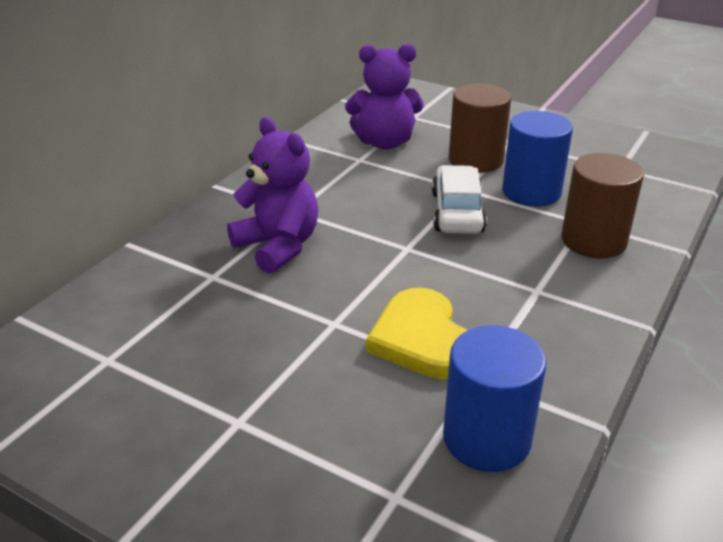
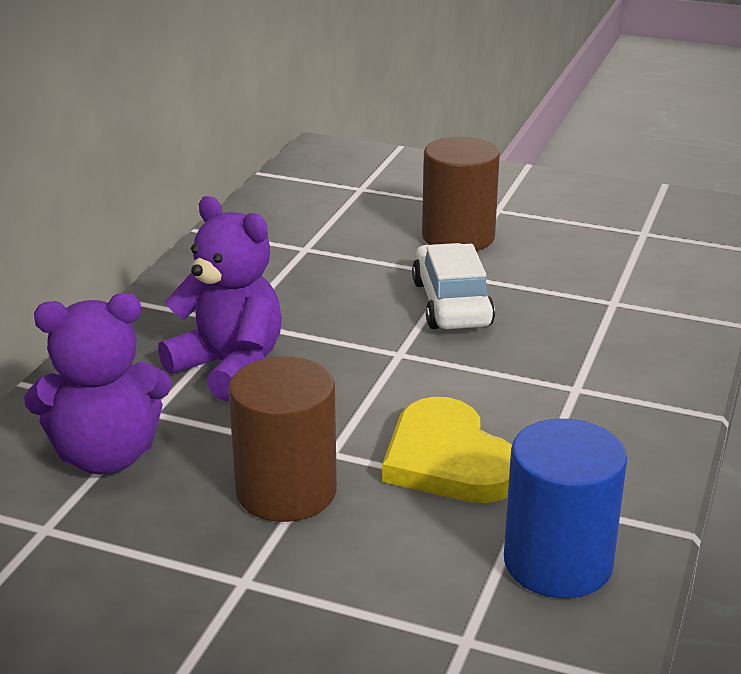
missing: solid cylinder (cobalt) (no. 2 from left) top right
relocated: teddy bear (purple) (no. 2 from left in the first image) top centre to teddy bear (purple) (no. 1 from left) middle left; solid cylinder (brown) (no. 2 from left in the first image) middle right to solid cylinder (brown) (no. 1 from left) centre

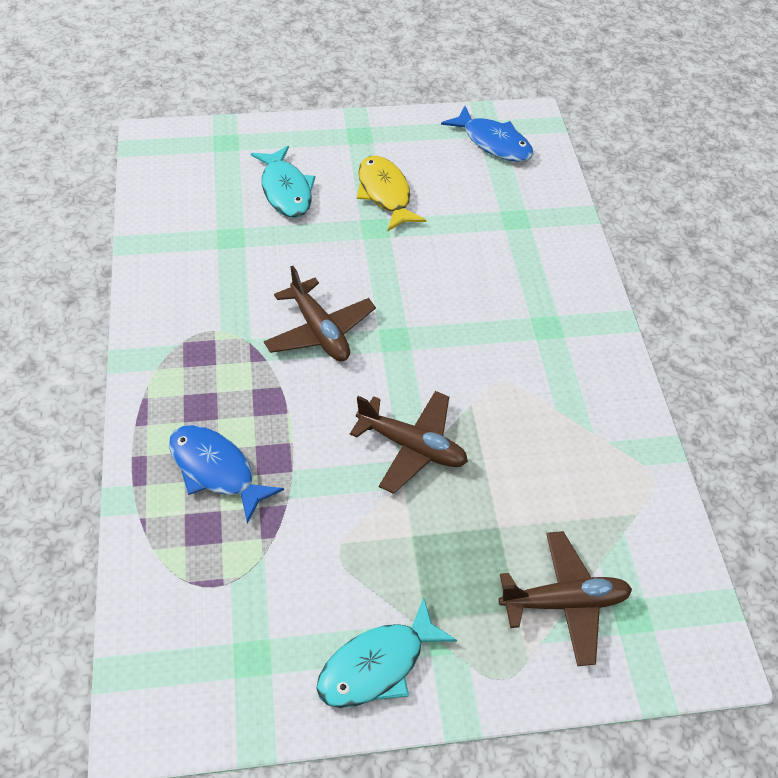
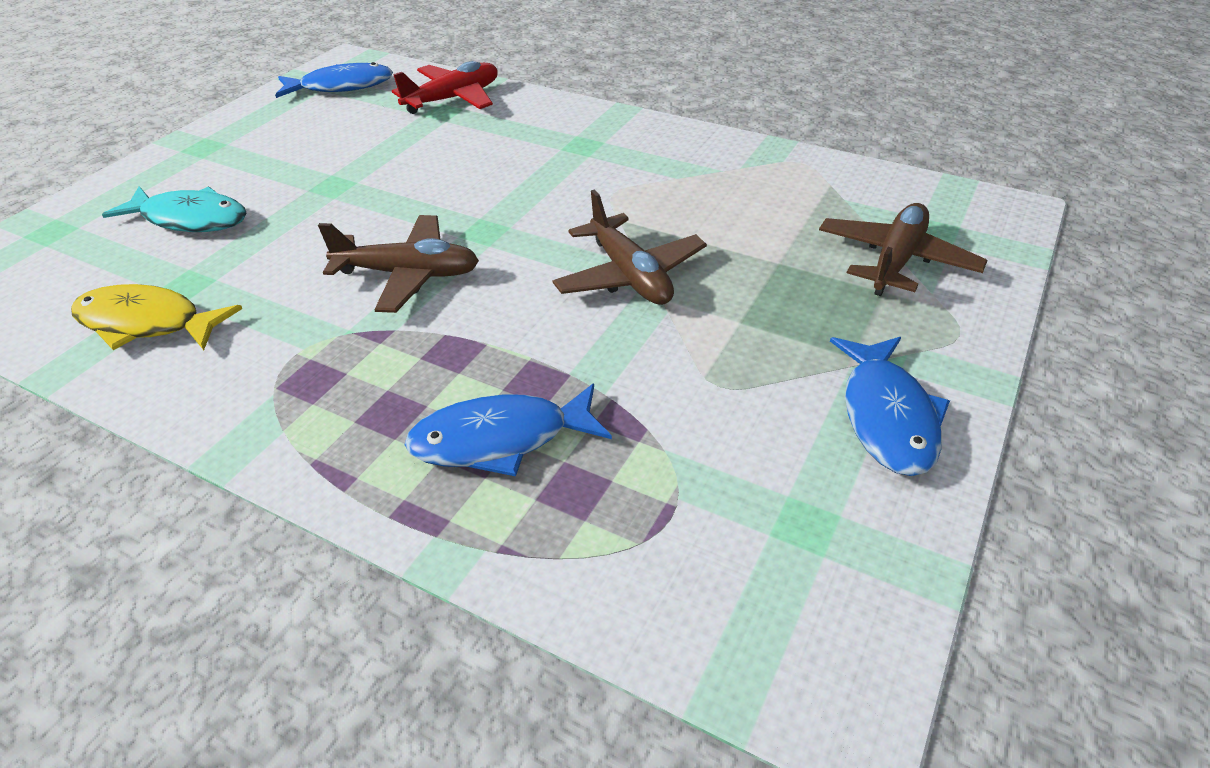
appeared: aeroplane (scarlet) top centre
relocated: toy fish (bright yellow) top centre to middle left
colour: toy fish (turquoise) (no. 2 from left) bottom centre to toy fish (cobalt) (no. 3 from left) middle right
spun: aeroplane (brown) (no. 2 from left) centre = top centre 90 degrees clockwise

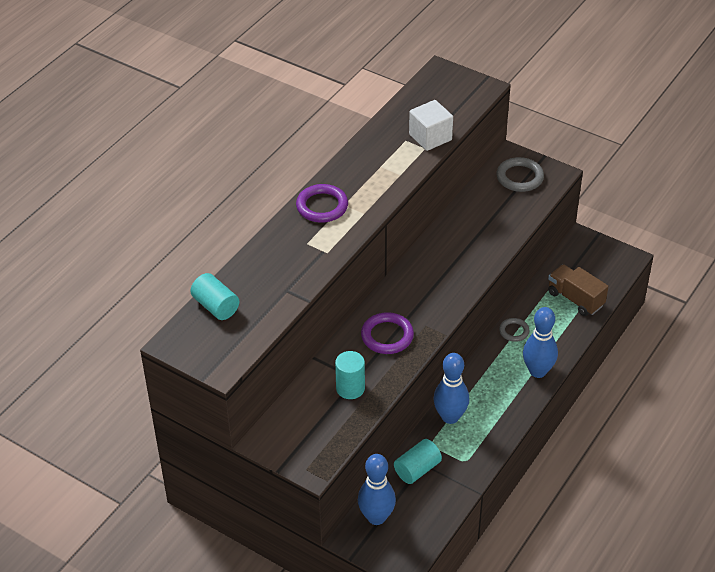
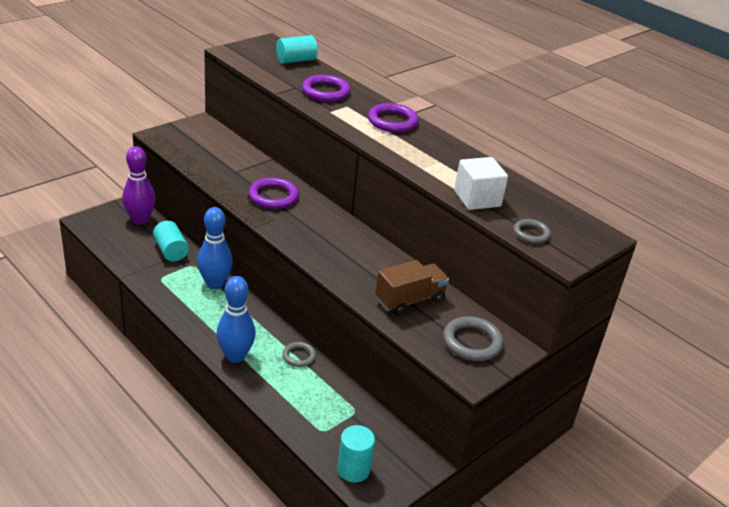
appeared: torus (purple) (no. 2 from left) top centre; torus (ash-grey) (no. 3 from left) middle right
relocated: lorry (brown) middle right to centre; solid cylinder (turquoise) (no. 2 from left in the first image) centre to solid cylinder (turquoise) (no. 3 from left) bottom centre
colour: skittle (cobalt) (no. 1 from left) bottom centre to skittle (purple) middle left

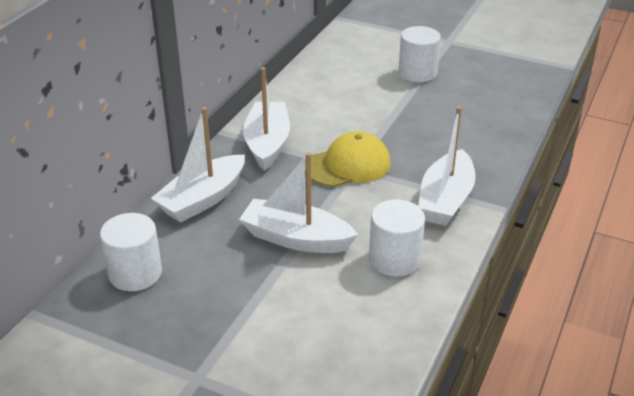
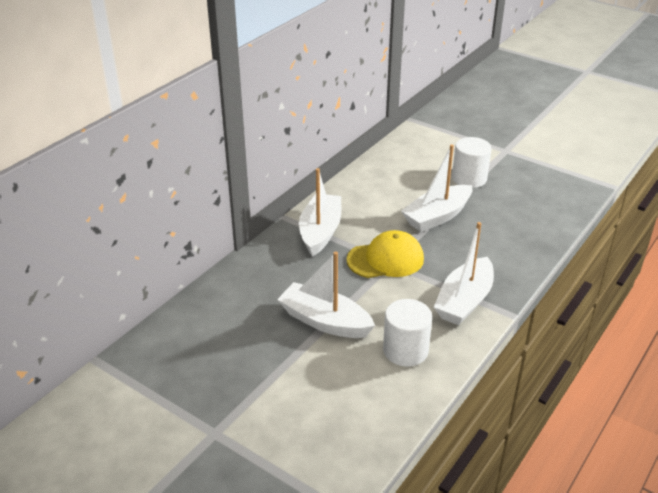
missing: solid cylinder (white) (no. 1 from left) middle left
relocated: sailboat (white) (no. 1 from left in the first image) middle left to sailboat (white) (no. 3 from left) centre

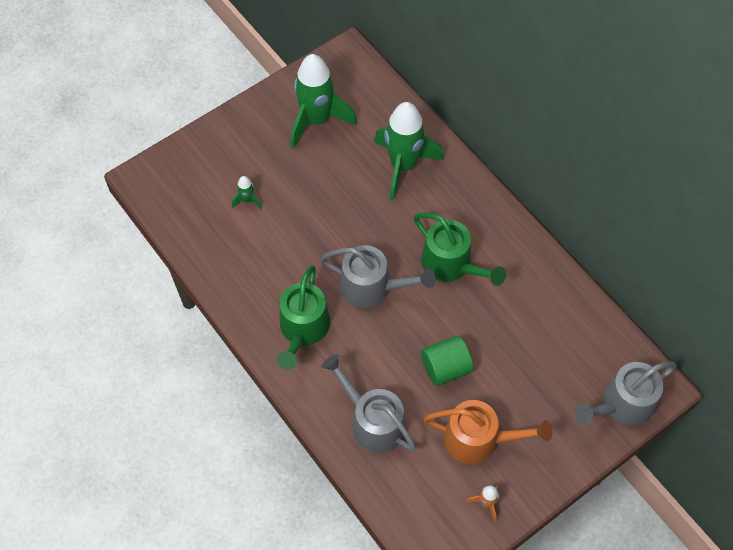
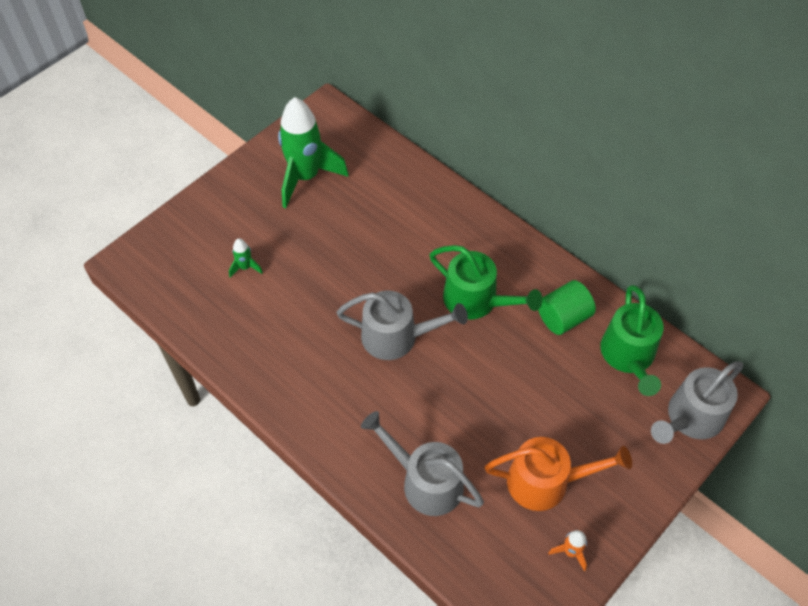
missing: toy rocket (green) (no. 3 from left) top centre
relocated: watering can (green) (no. 1 from left in the first image) centre to watering can (green) (no. 2 from left) middle right; solid cylinder (green) centre to middle right

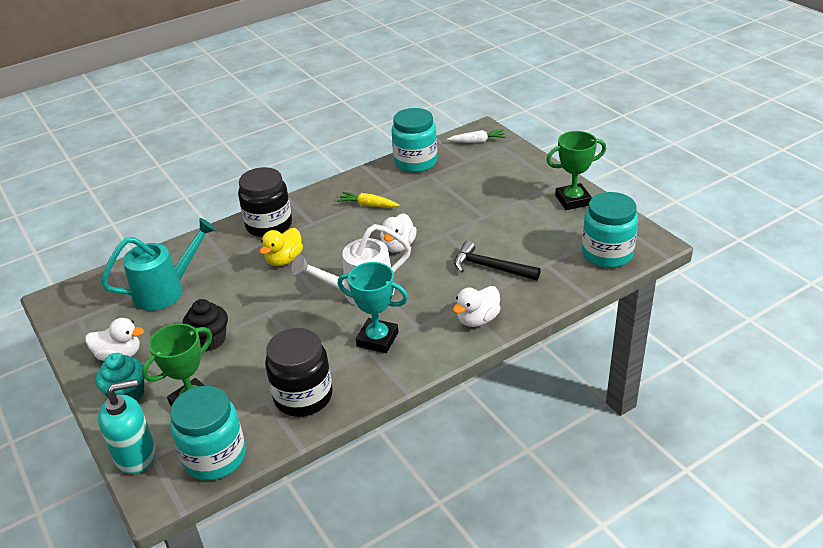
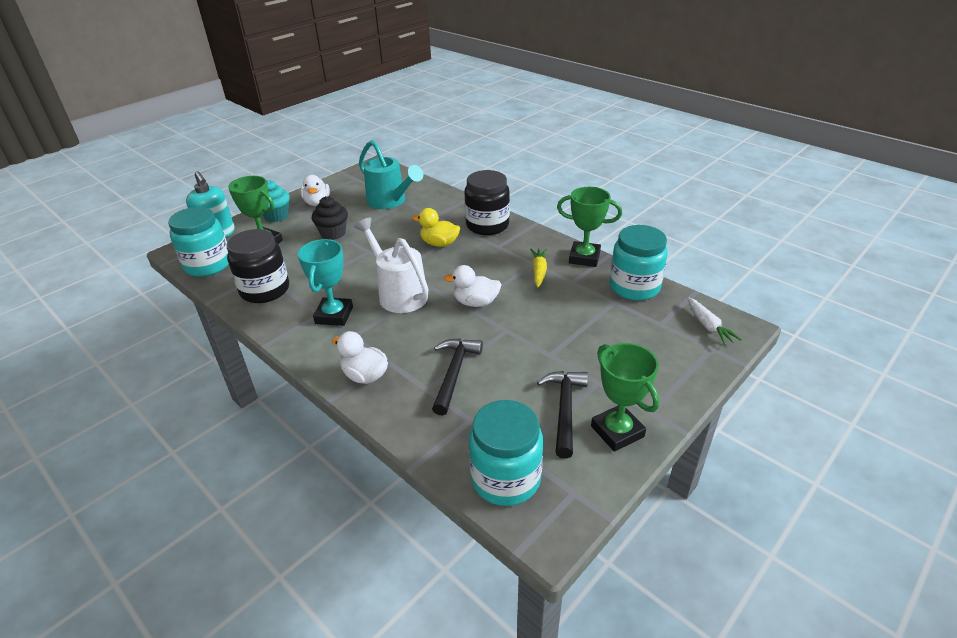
appeared: award cup (green) (no. 2 from left) centre; claw hammer (jet-black) (no. 2 from left) centre

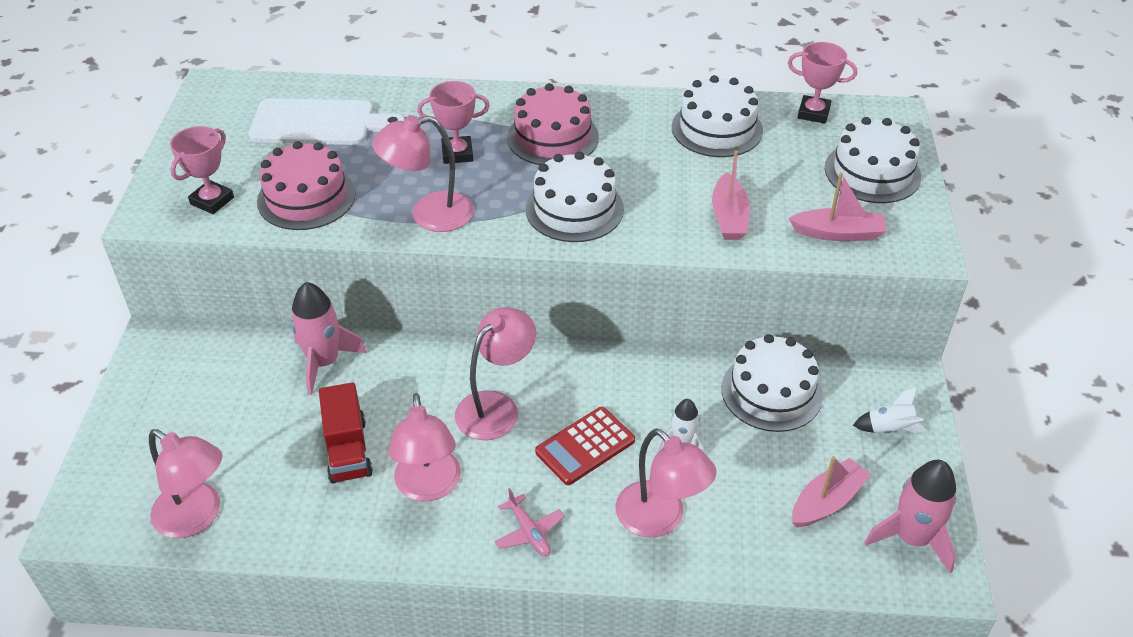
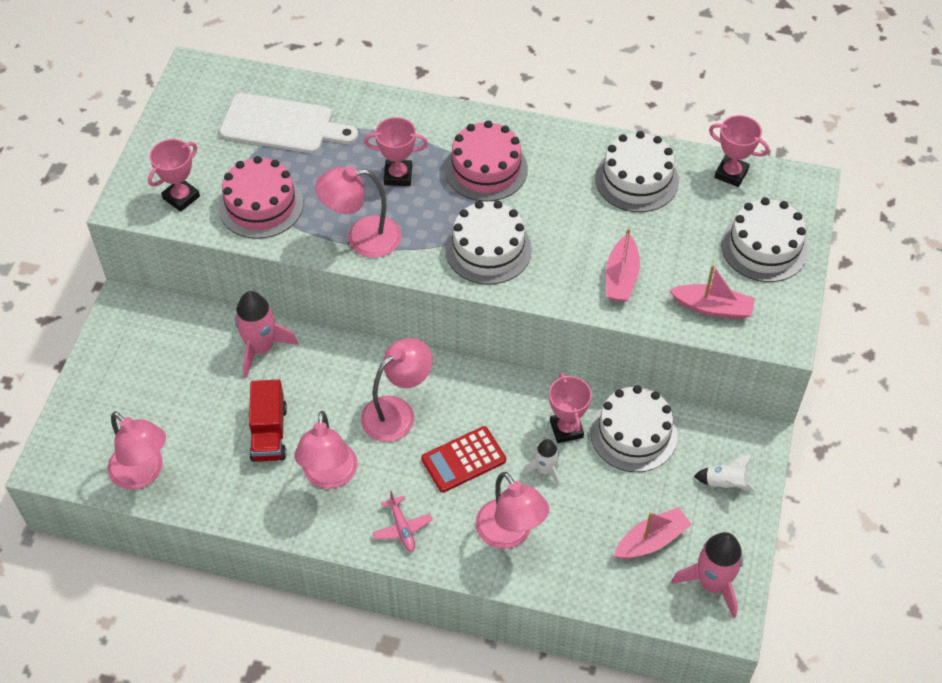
appeared: award cup (rosy) (no. 3 from left) centre

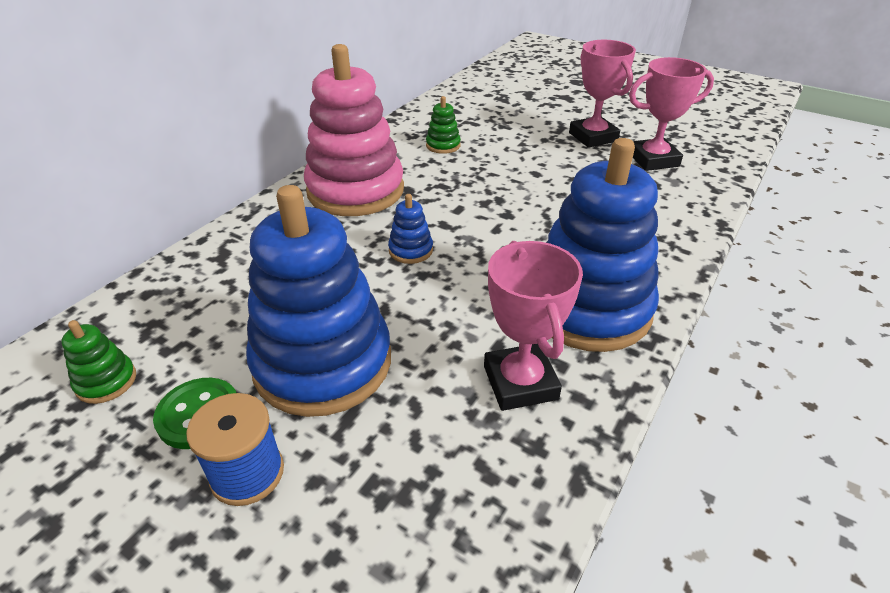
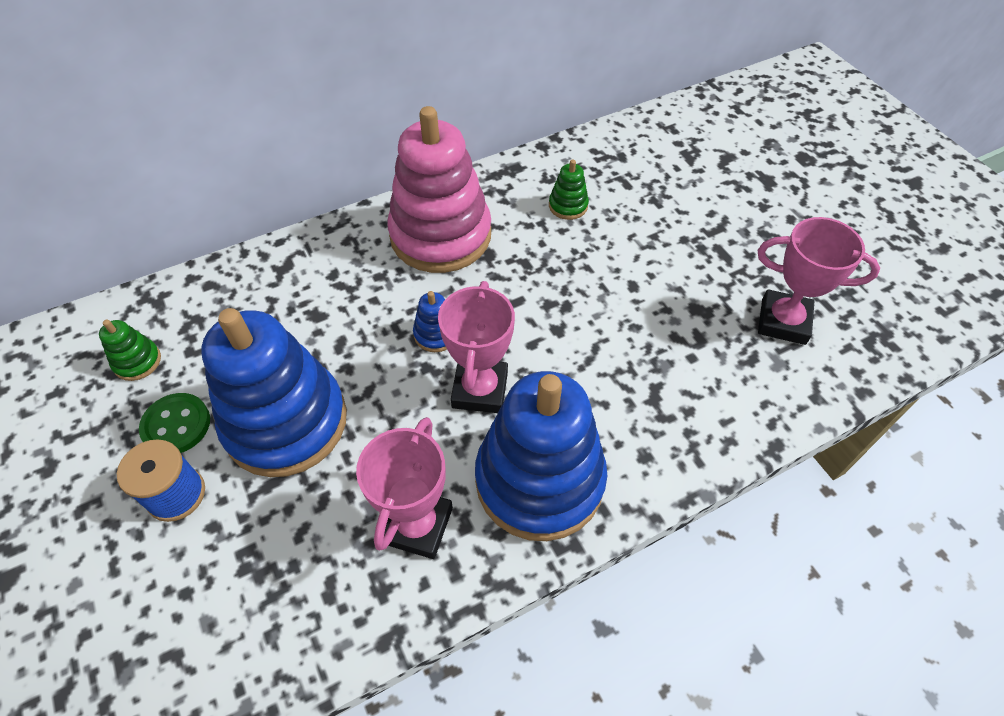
relocated: award cup (rosy) (no. 2 from left) top right to centre

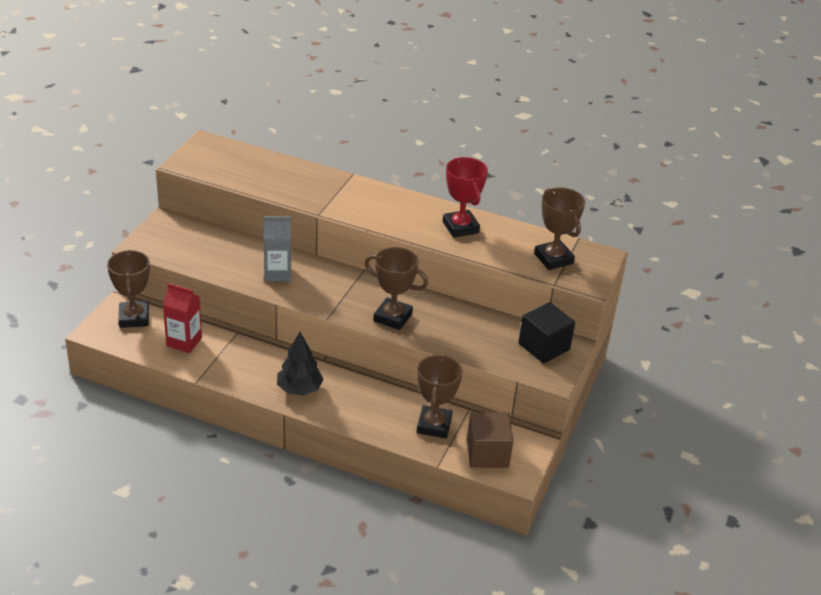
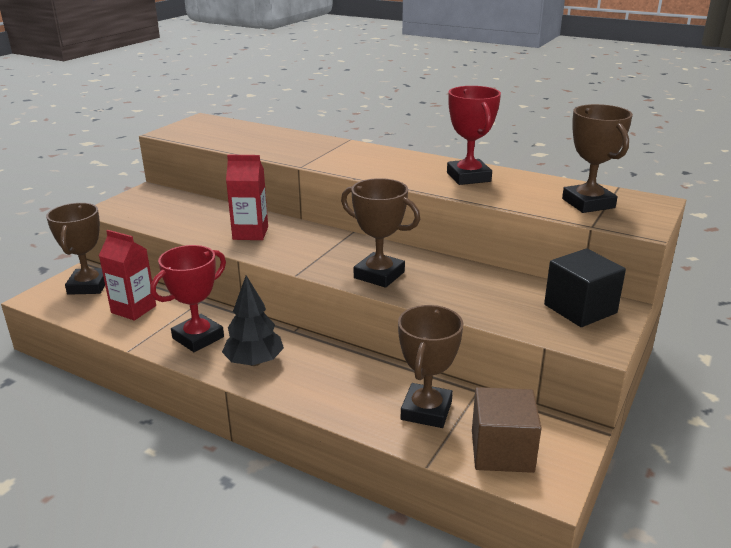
appeared: award cup (scarlet) (no. 1 from left) middle left
colour: milk carton (ash-grey) centre to milk carton (scarlet) (no. 2 from left) centre

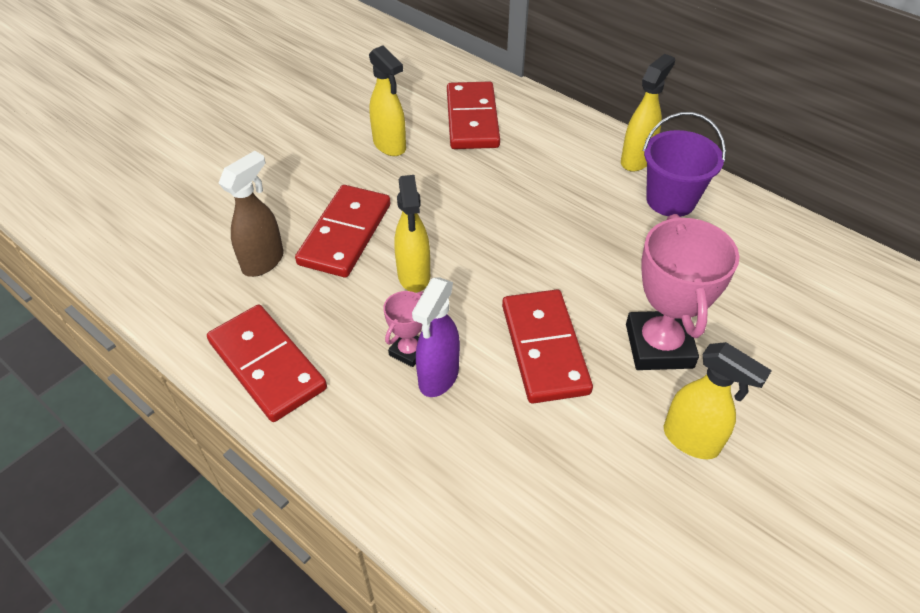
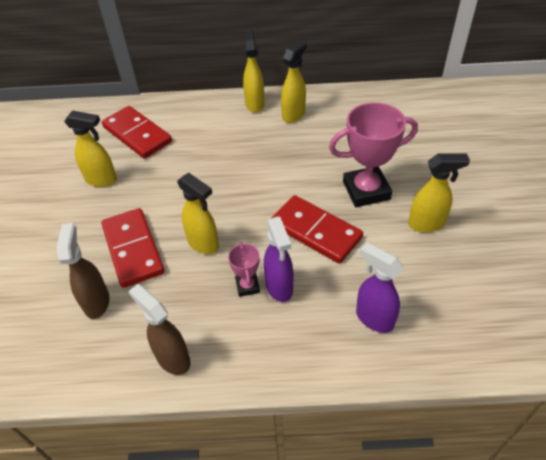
appeared: spray bottle (purple) (no. 2 from left) middle right
exchanged: sand bucket (purple) top right to spray bottle (bright yellow) (no. 4 from left) top centre; domino tile (scarlet) (no. 1 from left) middle left to spray bottle (brown) (no. 2 from left) bottom left
spun: award cup (rosy) (no. 2 from left) middle right = middle right 60 degrees counterclockwise

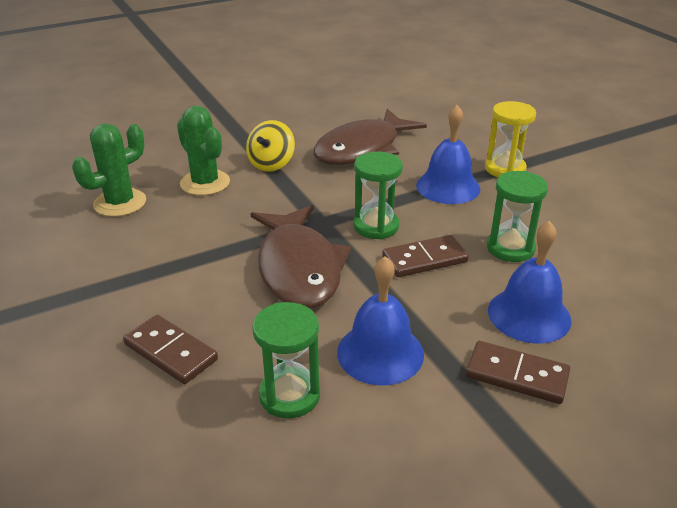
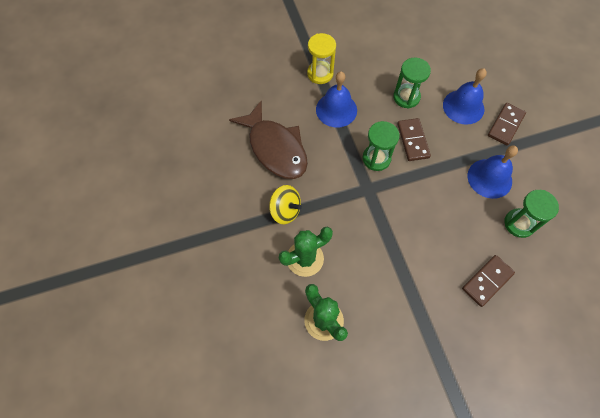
missing: toy fish (brown) (no. 1 from left) centre

